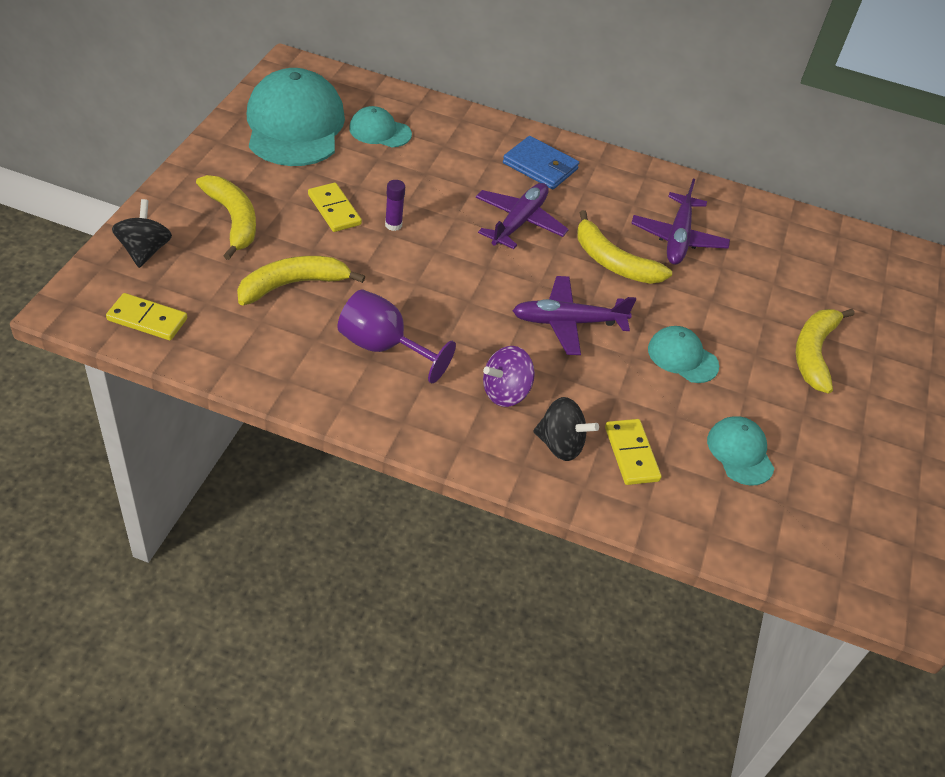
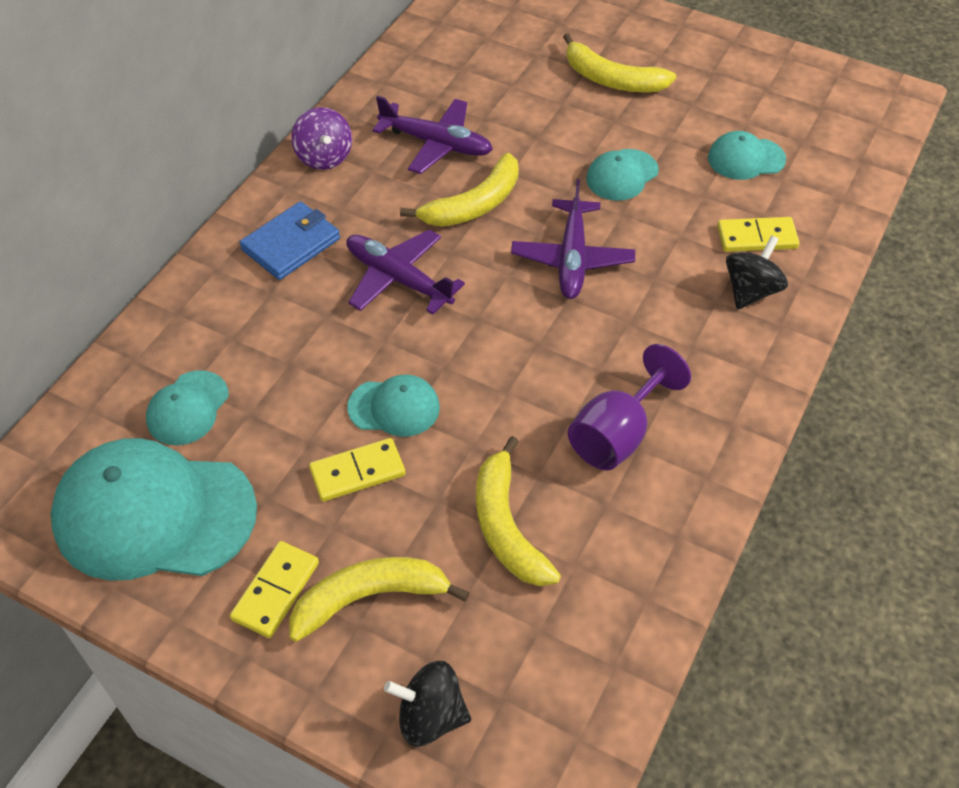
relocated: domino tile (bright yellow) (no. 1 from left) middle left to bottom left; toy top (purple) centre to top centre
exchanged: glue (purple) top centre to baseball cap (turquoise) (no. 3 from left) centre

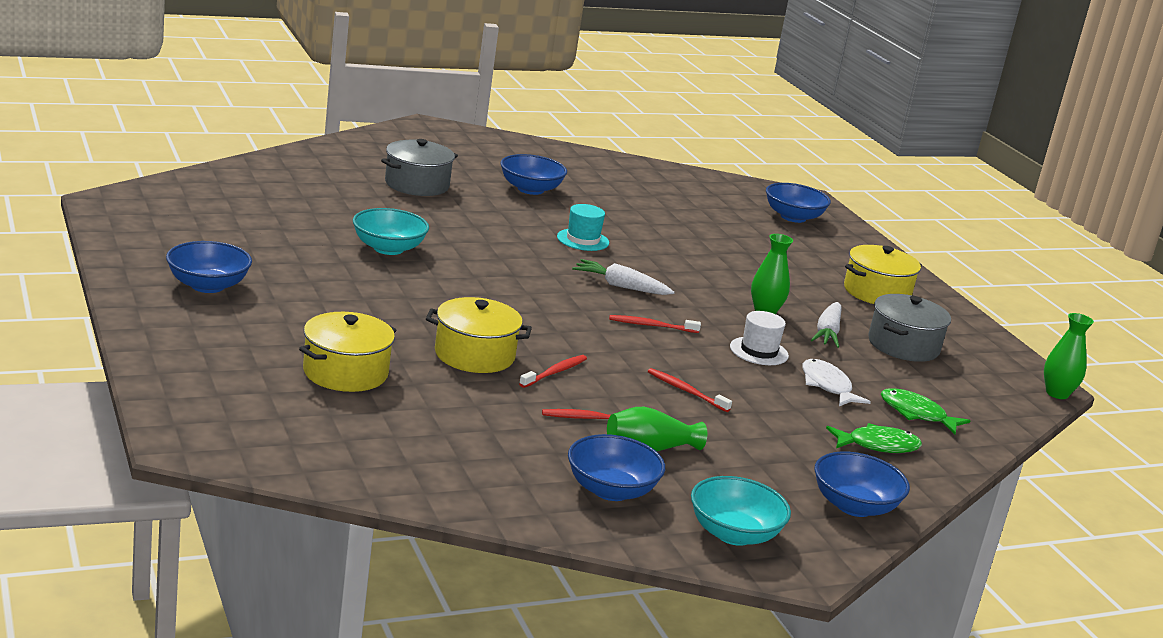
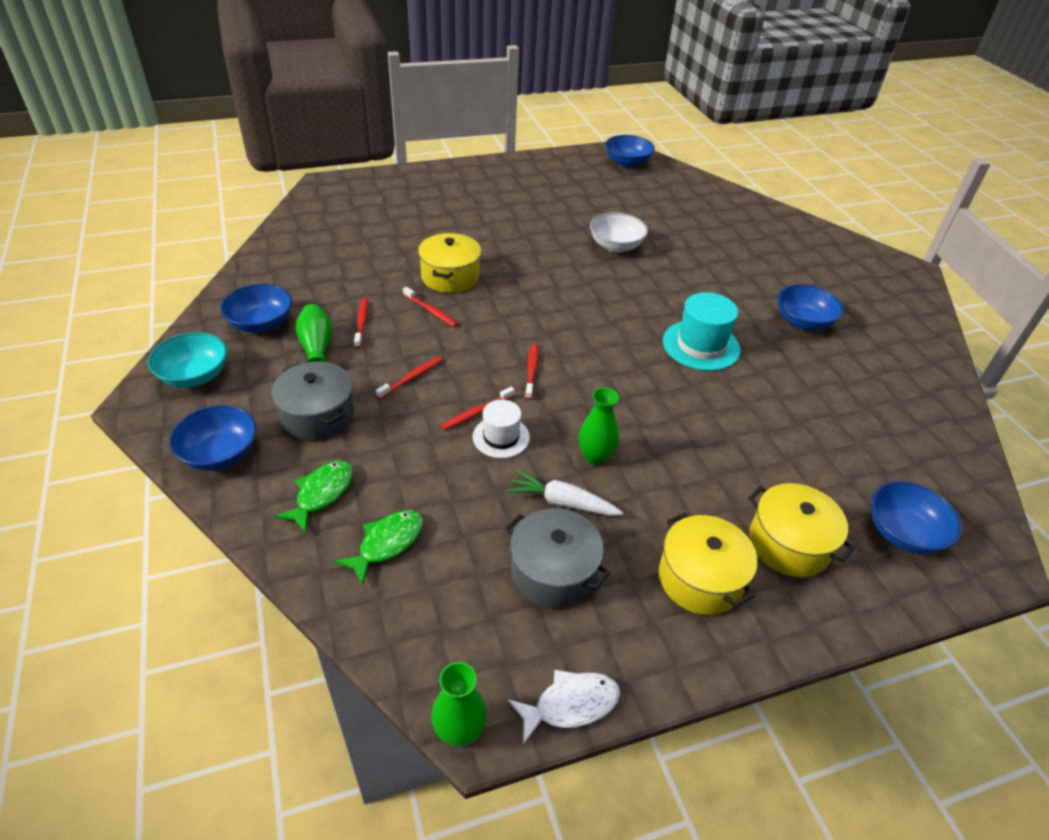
missing: carrot (white) (no. 1 from left) centre
appeared: toothbrush (scarlet) (no. 4 from left) centre
relocated: cooking pot (ash-grey) (no. 1 from left) top centre to middle left; deep dish (cobalt) (no. 1 from left in the first image) middle left to deep dish (cobalt) (no. 3 from left) top centre; cooking pot (bright yellow) (no. 1 from left in the first image) middle left to cooking pot (bright yellow) (no. 3 from left) middle right; toy fish (white) middle right to bottom centre
colour: deep dish (turquoise) (no. 1 from left) centre to deep dish (white) top centre
spun: toy fish (green) (no. 1 from left) bottom right = middle left 150 degrees counterclockwise
size: hat (turquoise) centre = middle right x1.57

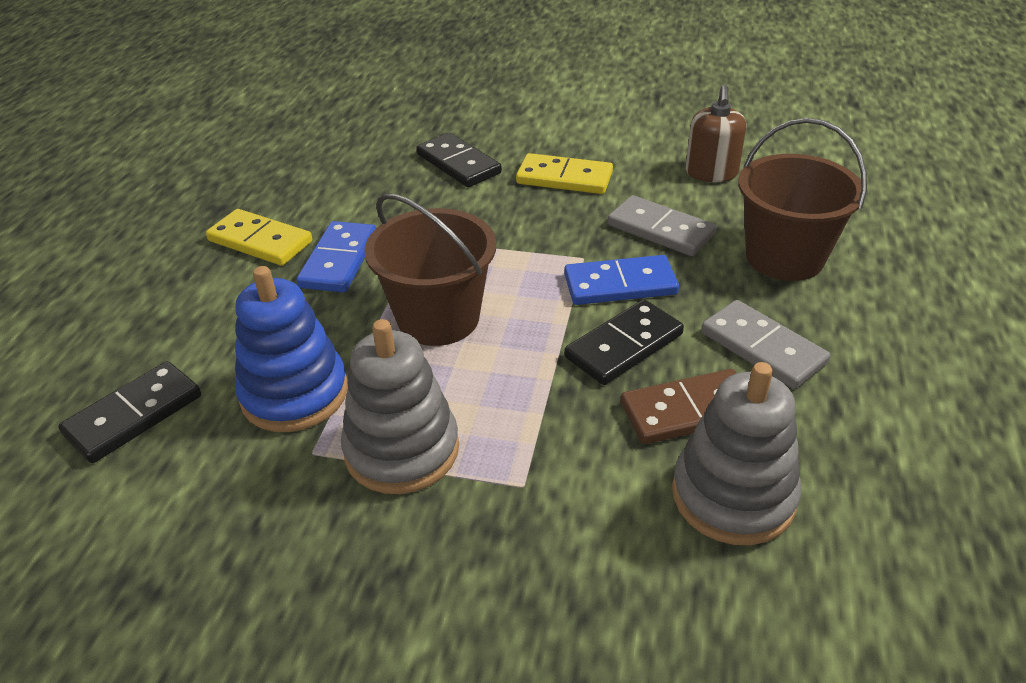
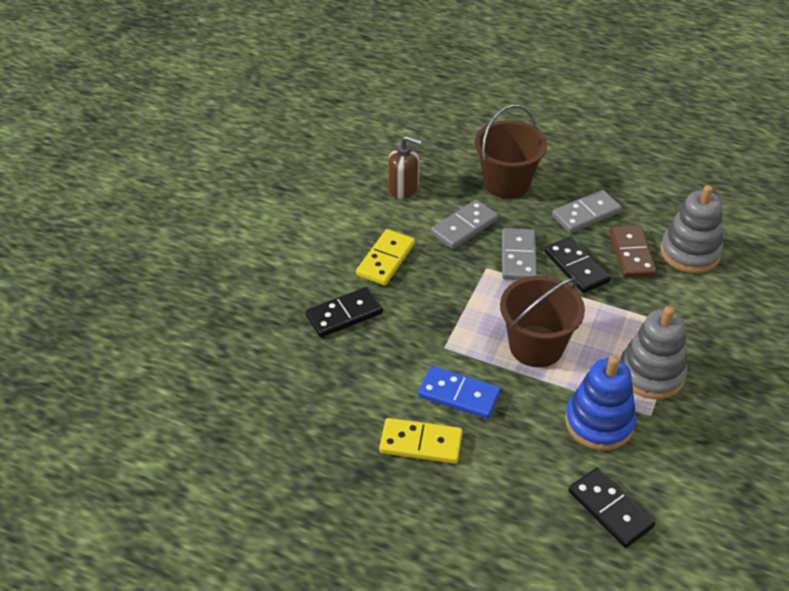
colour: domino tile (cobalt) (no. 2 from left) centre to domino tile (ash-grey) (no. 2 from left) centre
spun: domino tile (bright yellow) (no. 1 from left in the first image) middle left = bottom centre 60 degrees clockwise

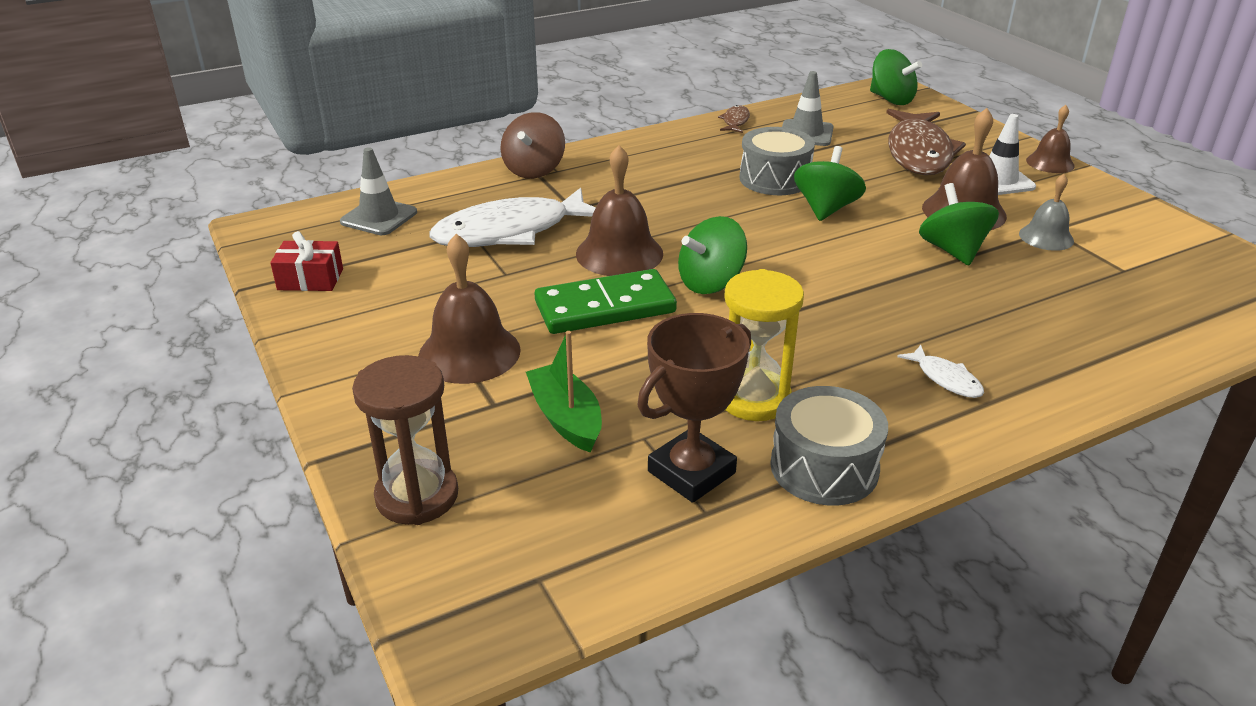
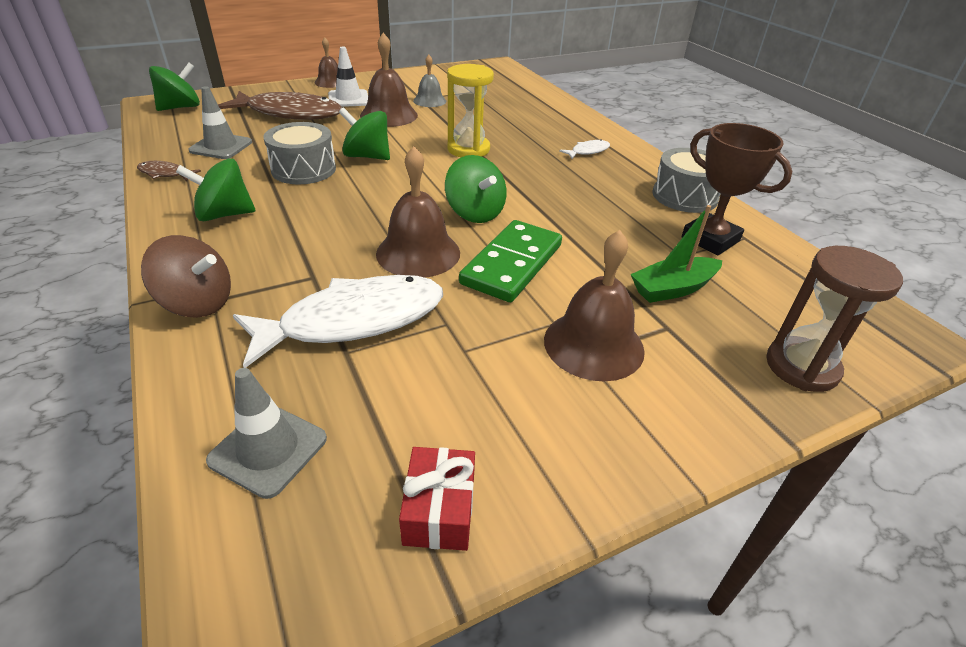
relocated: toy top (green) (no. 4 from left in the first image) top right to toy top (green) (no. 2 from left) top left; sandglass (bright yellow) centre to top centre
spun: toy fish (white) (no. 1 from left) top centre = centre 90 degrees counterclockwise; domino tile (green) centre = centre 45 degrees clockwise

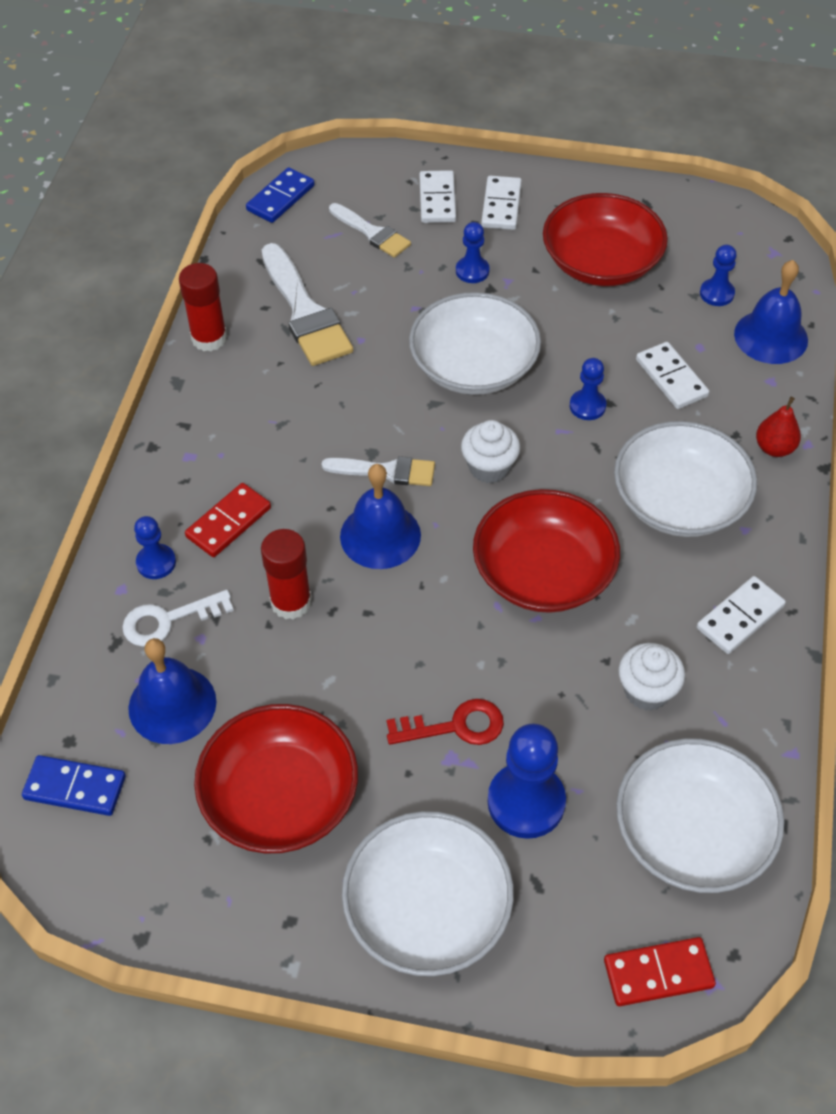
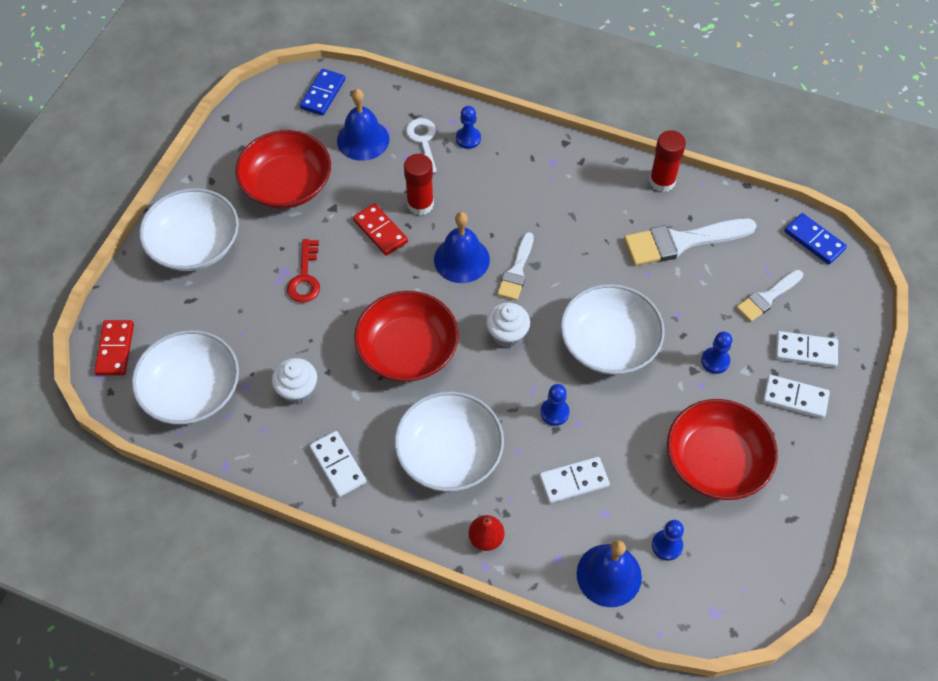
missing: pawn (cobalt) (no. 3 from left) bottom centre
relocated: domino tile (scarlet) (no. 1 from left in the first image) middle left to domino tile (scarlet) (no. 2 from left) centre

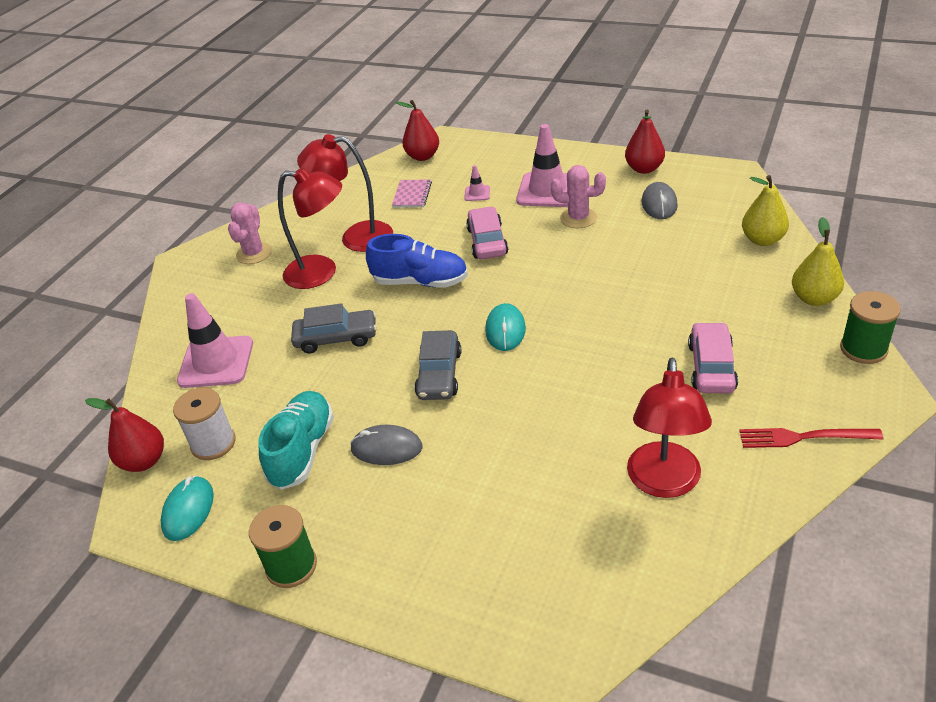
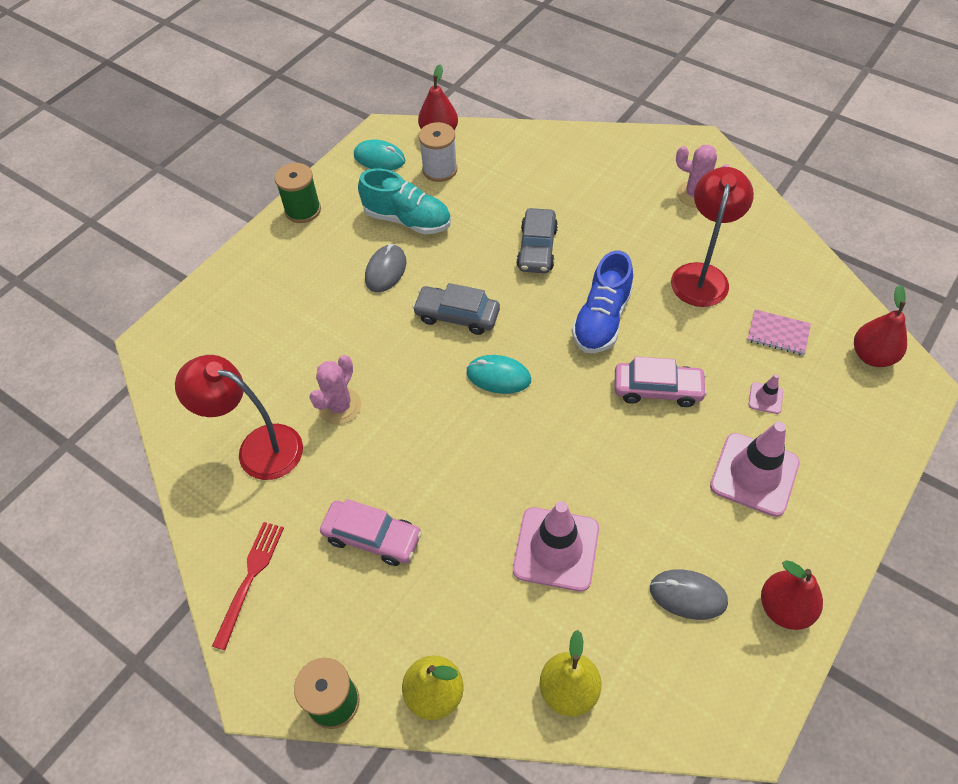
missing: lamp (scarlet) (no. 1 from left) top left
relocated: saguaro cactus (rosy) (no. 2 from left in the first image) top centre to saguaro cactus (rosy) (no. 1 from left) centre; road cone (rosy) (no. 1 from left) middle left to bottom centre

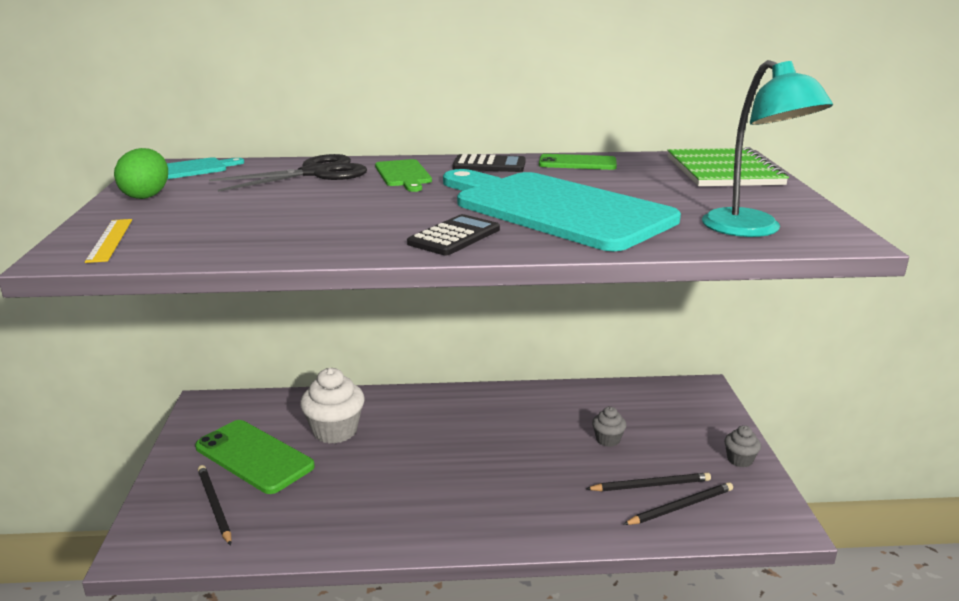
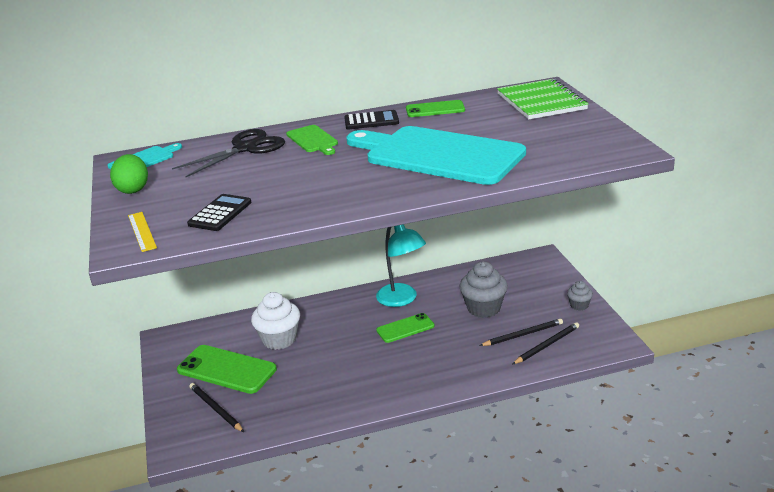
appeared: phone (green) (no. 2 from left) bottom centre
relocated: lamp (turquoise) top right to centre; calculator (jet-black) (no. 1 from left) centre to middle left
size: cupcake (ash-grey) (no. 1 from left) bottom centre = centre x1.89

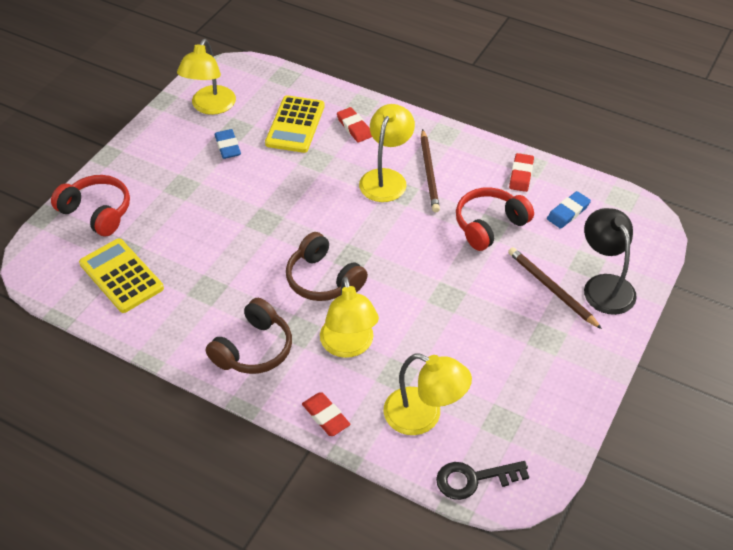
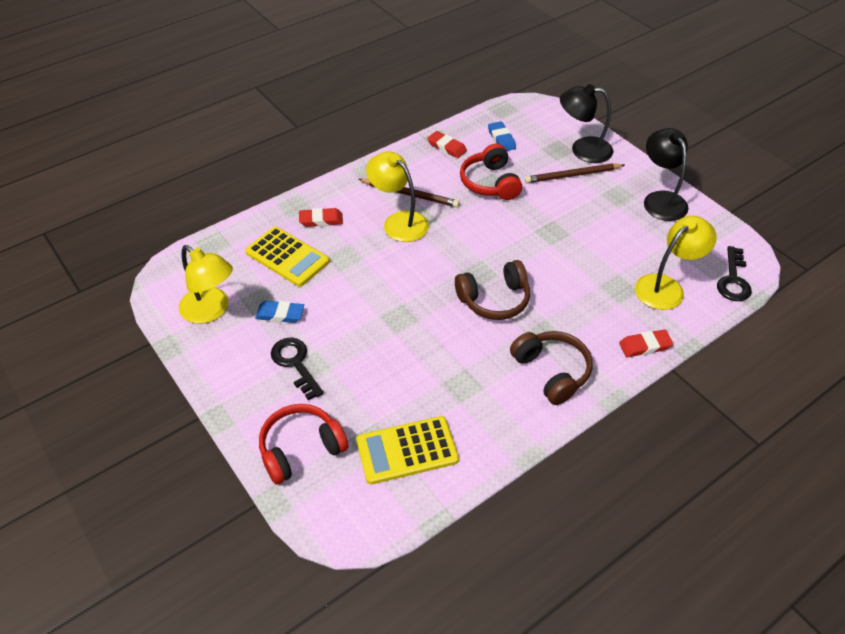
missing: lamp (bright yellow) (no. 2 from left) centre
appeared: lamp (jet-black) (no. 2 from left) top right; door key (jet-black) (no. 1 from left) centre

